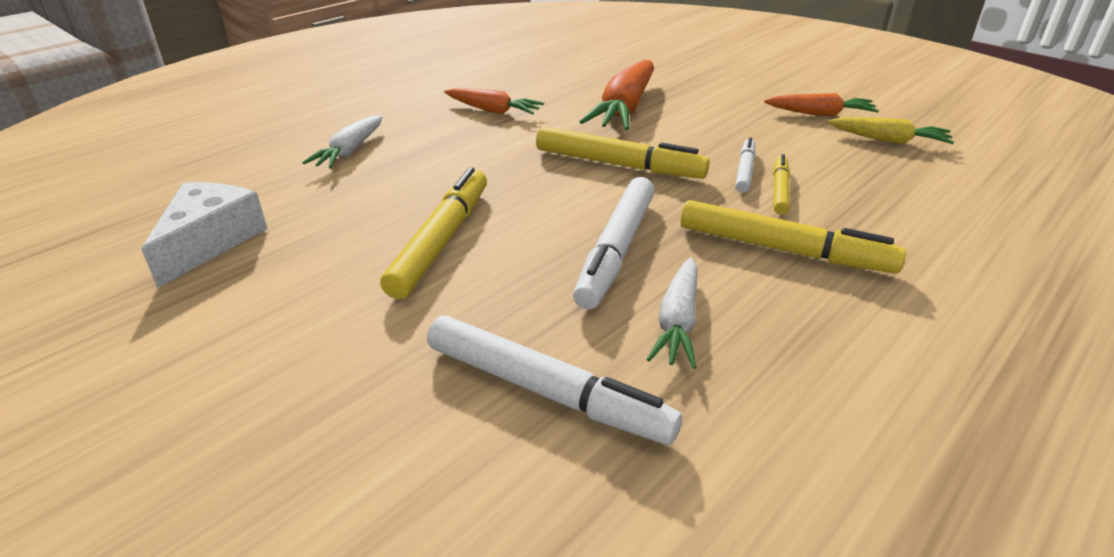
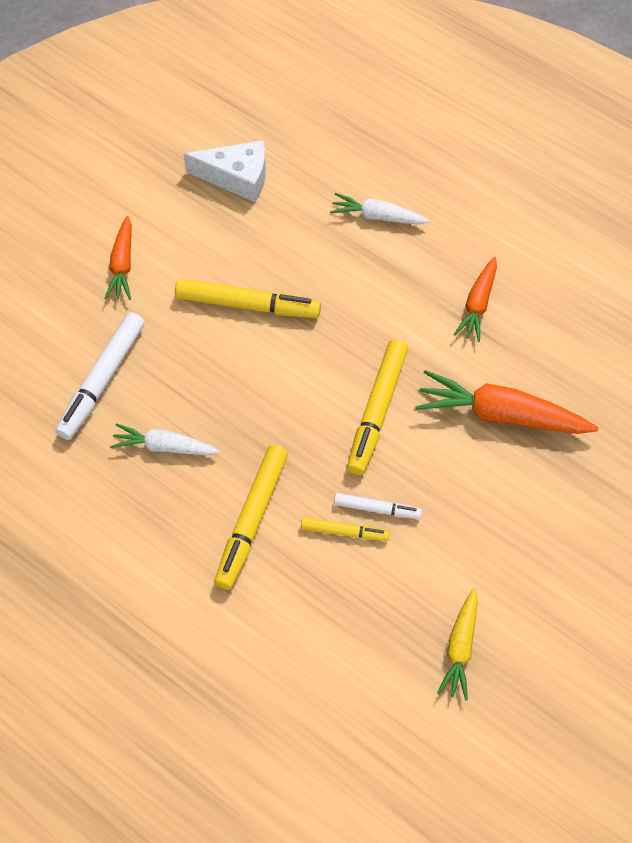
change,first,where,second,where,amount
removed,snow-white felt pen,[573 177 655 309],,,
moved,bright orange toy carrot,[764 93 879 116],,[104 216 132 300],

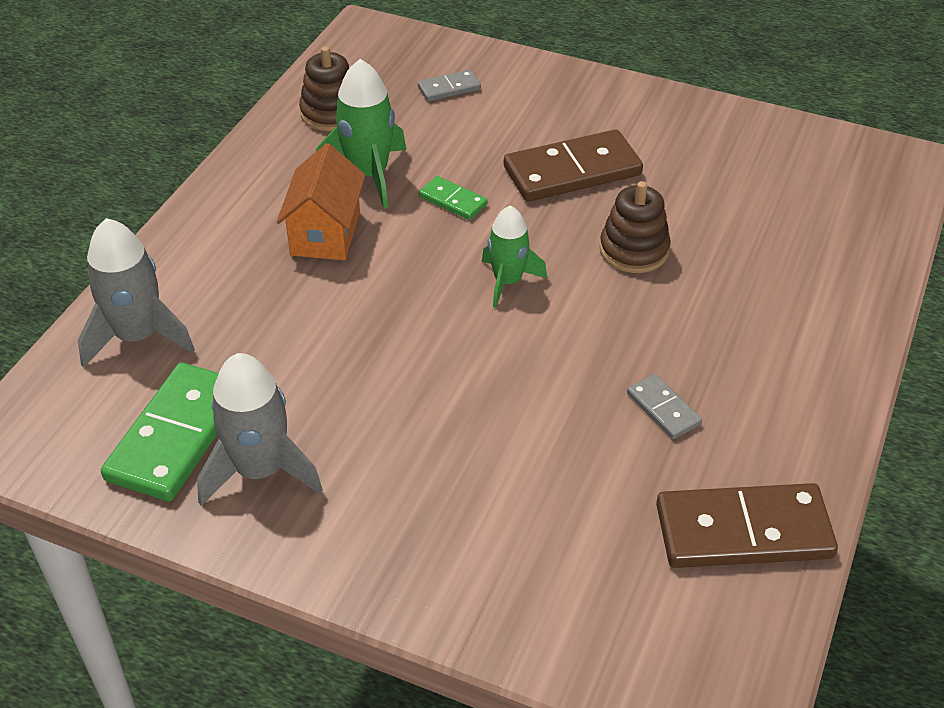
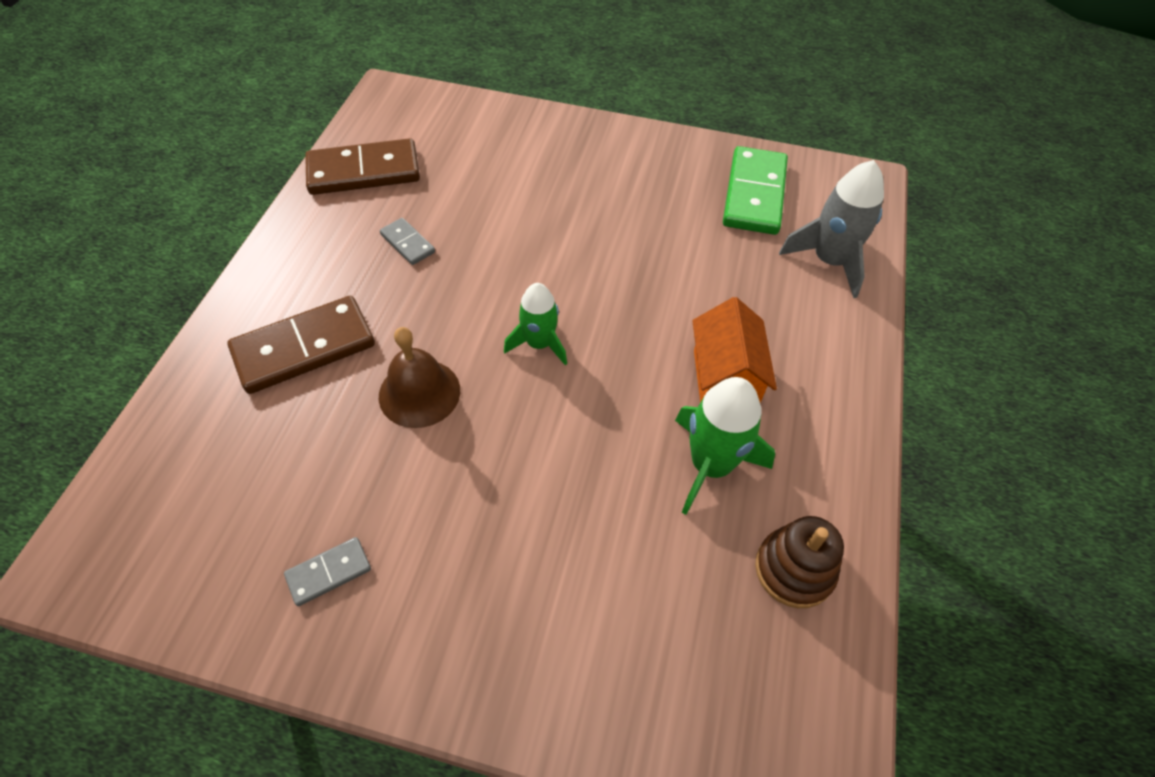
change,first,where,second,where,amount
removed,gray spaceship,[197 353 323 506],,,
moved,gray domino piece,[418 70 481 101],,[284 537 371 606],
removed,green domino piece,[419 176 488 220],,,
moved,russet domino piece,[504 129 643 202],,[227 296 375 394],
replaced,russet ring stacker,[600 181 671 273],russet school bell,[379 327 460 428],

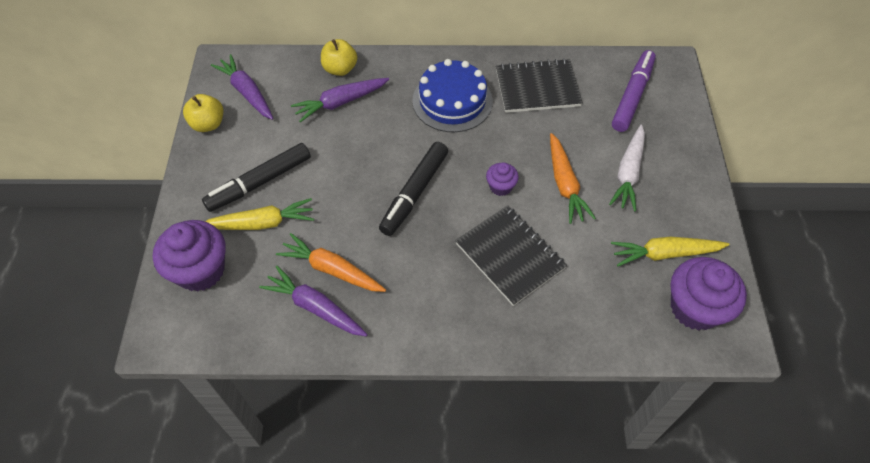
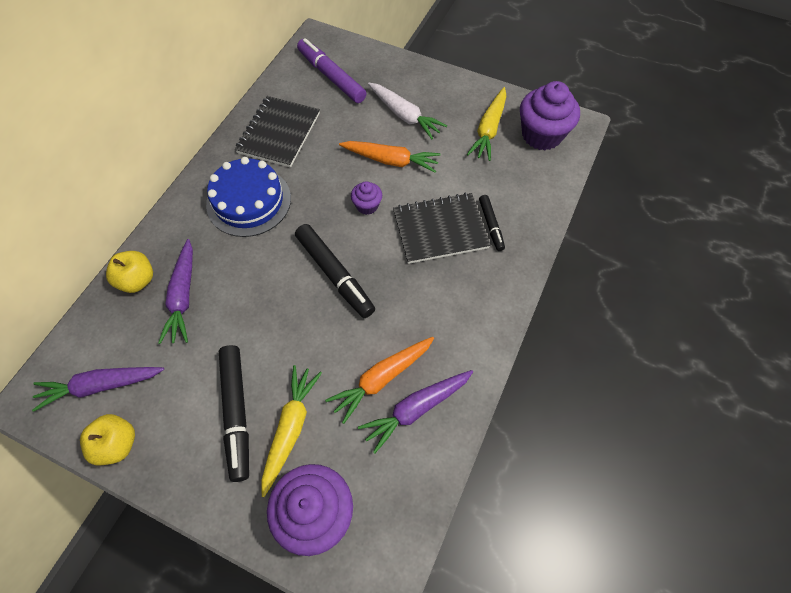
change,first,where,second,where,amount
added,,,jet-black felt pen,[479 195 505 251],

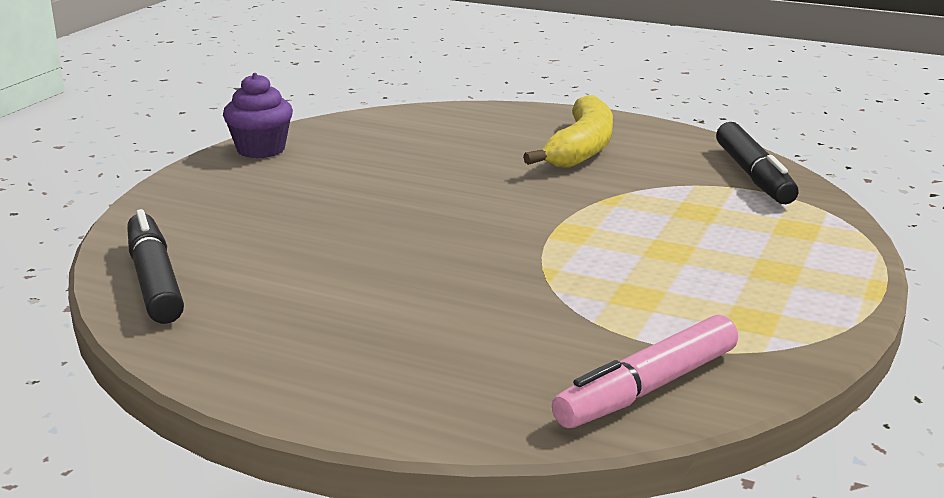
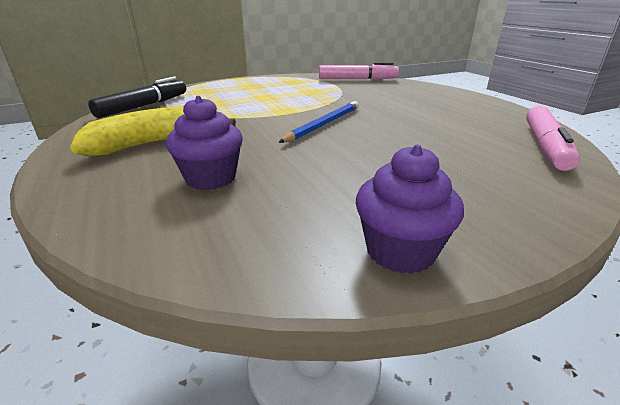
change,first,where,second,where,amount
recoloured,jet-black felt pen,[127 209 184 324],rosy felt pen,[526 106 580 171],
added,,,purple muffin,[166 96 243 190],
added,,,blue lead pencil,[278 101 359 143],

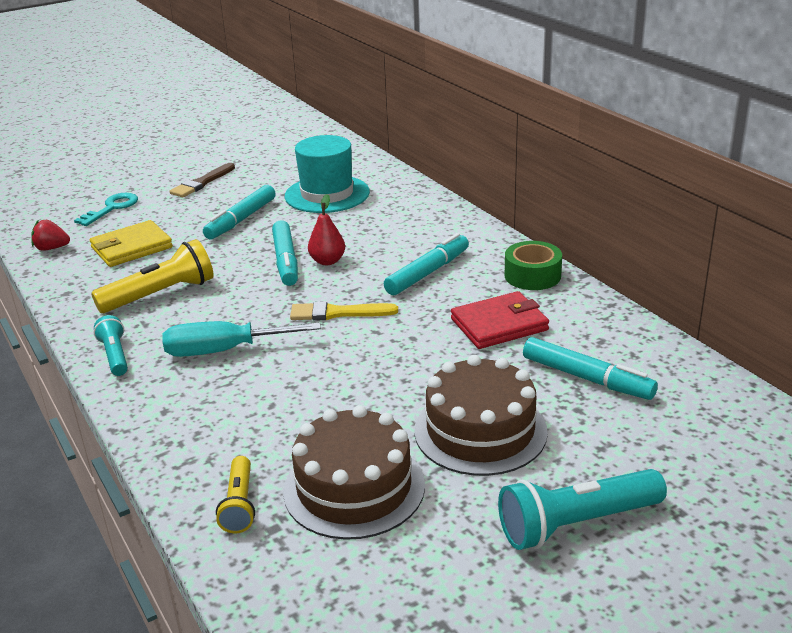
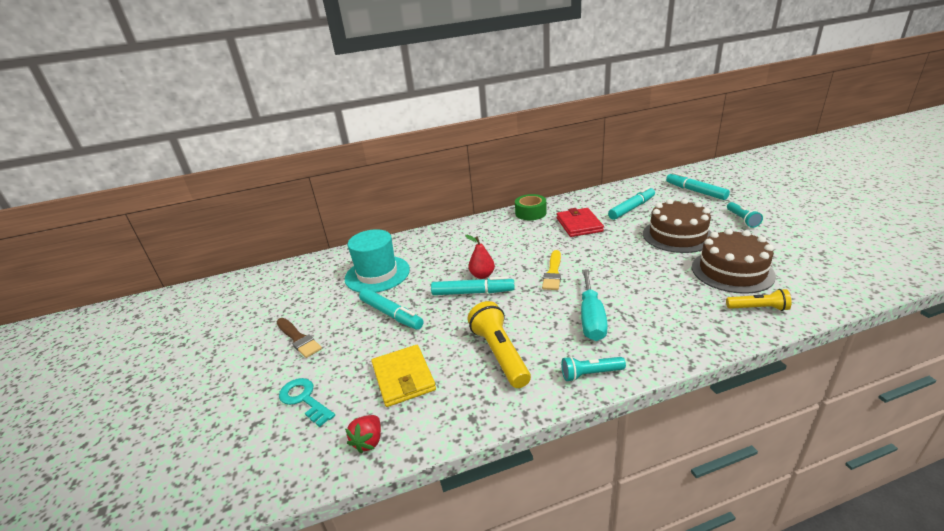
change,first,where,second,where,amount
moved,teal felt pen,[384 233 469 295],,[666 172 730 200],
resized,teal torch,[498 469 667 550],,[727 202 763 228],x0.59

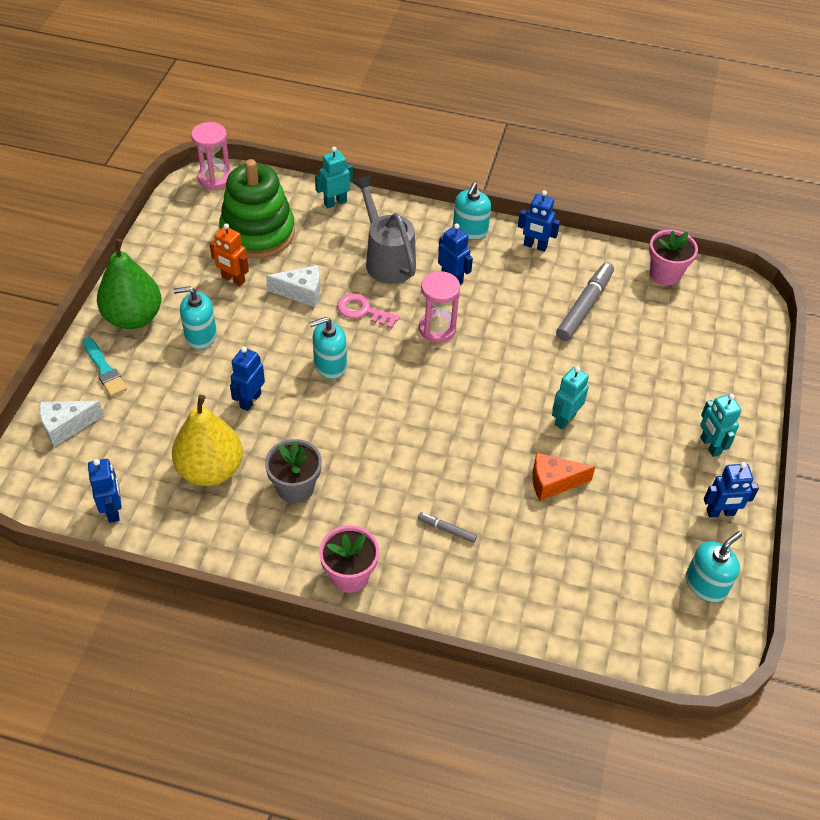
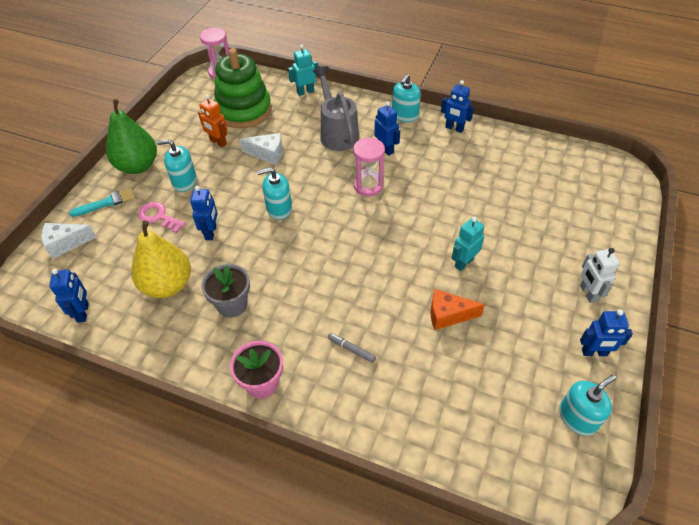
change,first,where,second,where,amount
turned,teal paintbrush,[83 337 127 397],,[69 188 135 217],90 degrees counterclockwise
turned,blue robot,[230 346 265 411],,[190 186 218 240],150 degrees clockwise
moved,rosy key,[337 293 399 329],,[138 202 186 233],
removed,gray felt pen,[556 262 614 341],,,
removed,rosy potted plant,[649 230 698 286],,,
recoloured,teal robot,[700 394 742 457],snow-white robot,[580 248 620 303],

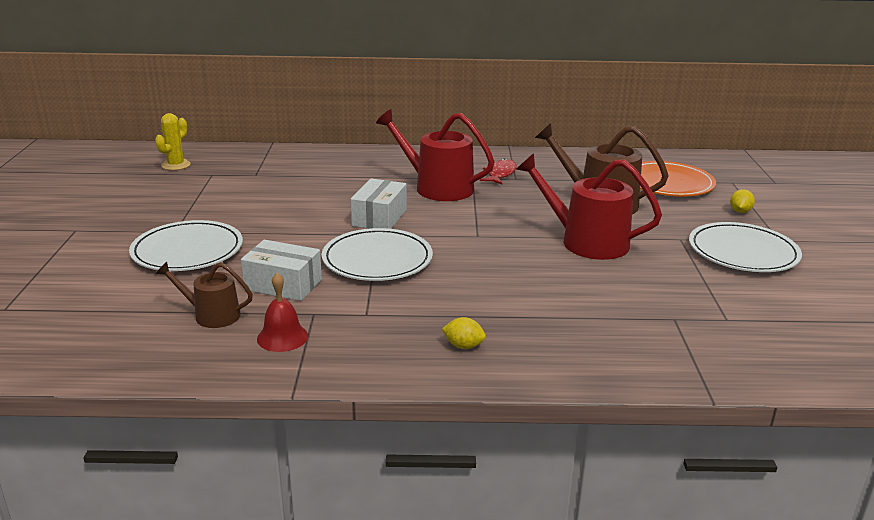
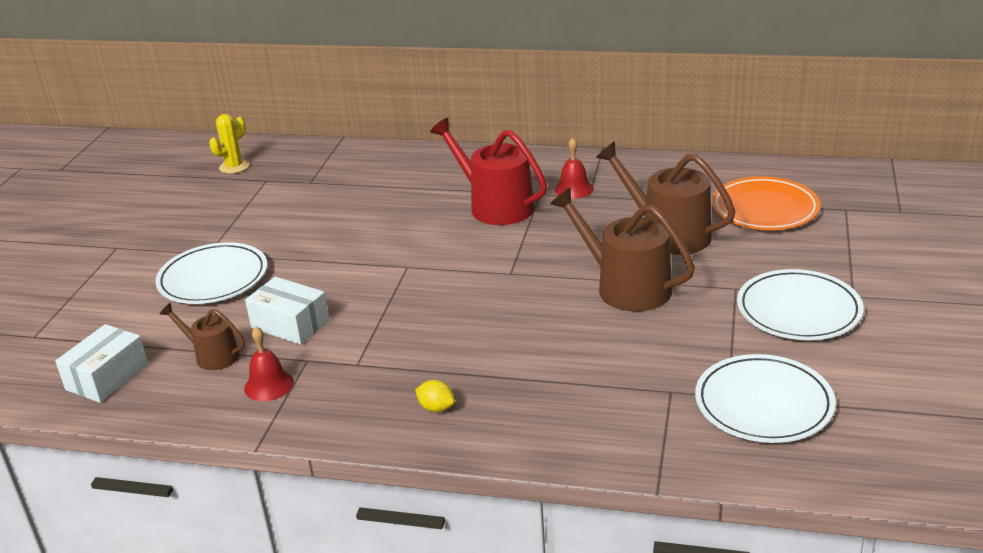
change,first,where,second,where,amount
moved,snow-white plate,[322 228 433 281],,[695 354 836 443],
moved,snow-white package,[351 179 407 229],,[55 324 148 403],
replaced,red toy fish,[480 159 517 184],red school bell,[555 137 594 199],
recoloured,red sprinkling can,[516 153 662 260],russet sprinkling can,[550 187 695 312],
removed,bright yellow lemon,[730 189 755 213],,,

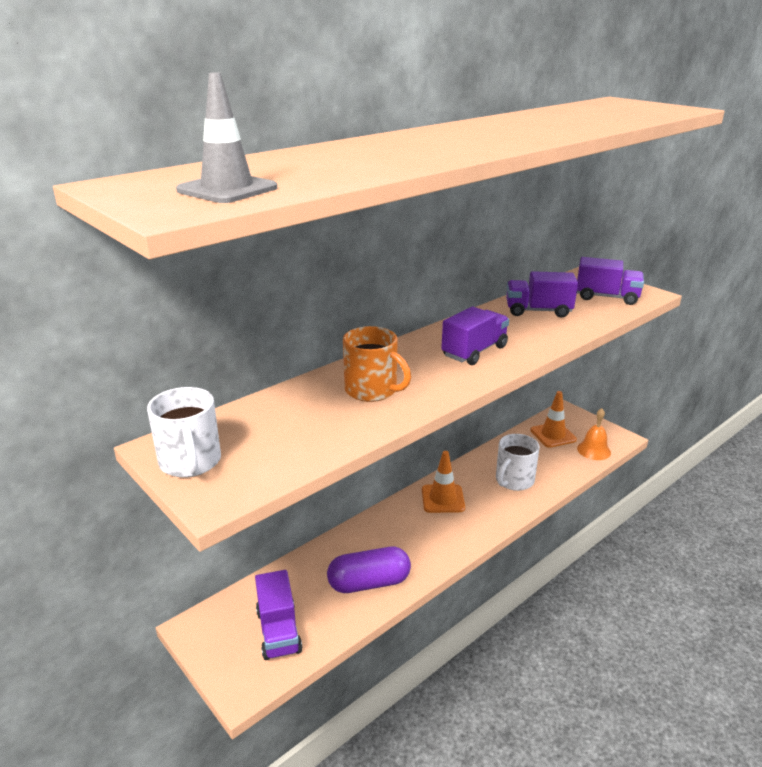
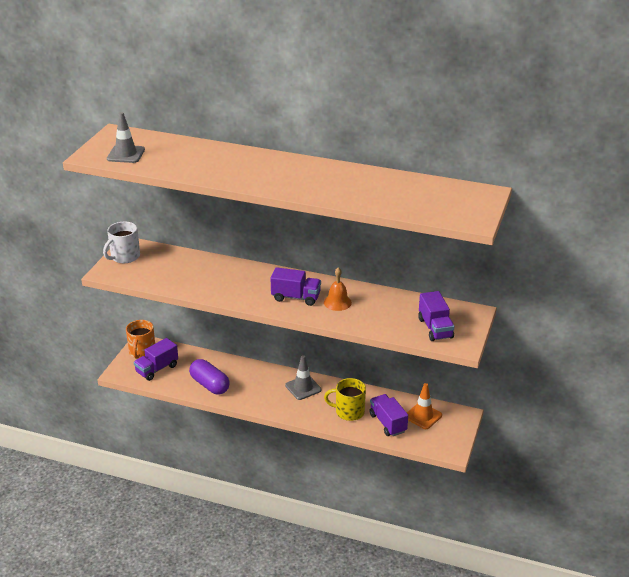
change,first,where,second,where,amount
moved,bright orange mug,[343 326 411 402],,[126 320 155 359],
recoloured,bright orange road cone,[422 451 465 513],gray road cone,[285 355 321 400],
recoloured,snow-white mug,[496 434 540 491],bright yellow mug,[324 378 366 421],
moved,purple toy truck,[506 271 578 318],,[369 394 408 436],
moved,bright orange school bell,[577 408 611 460],,[324 267 352 311],

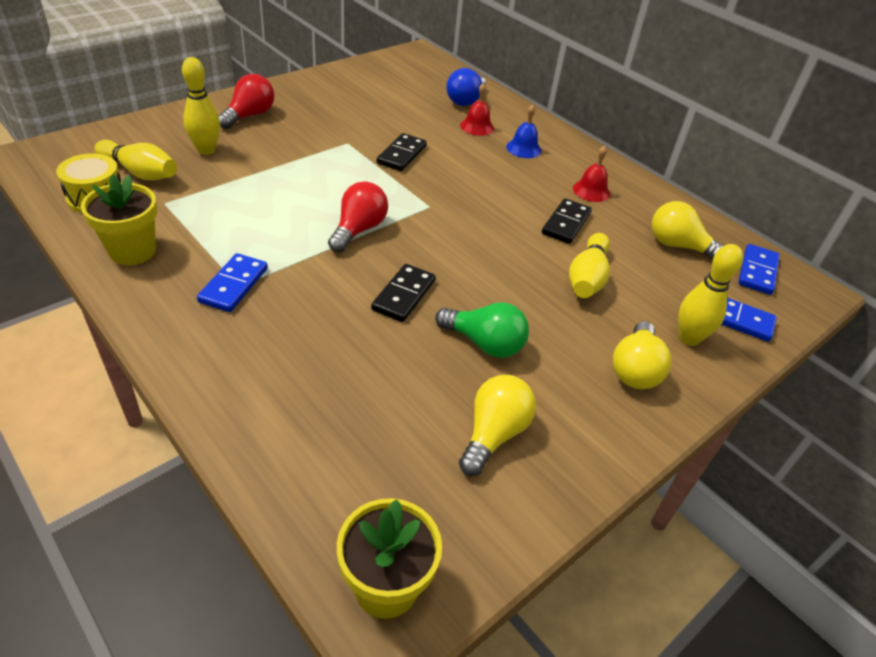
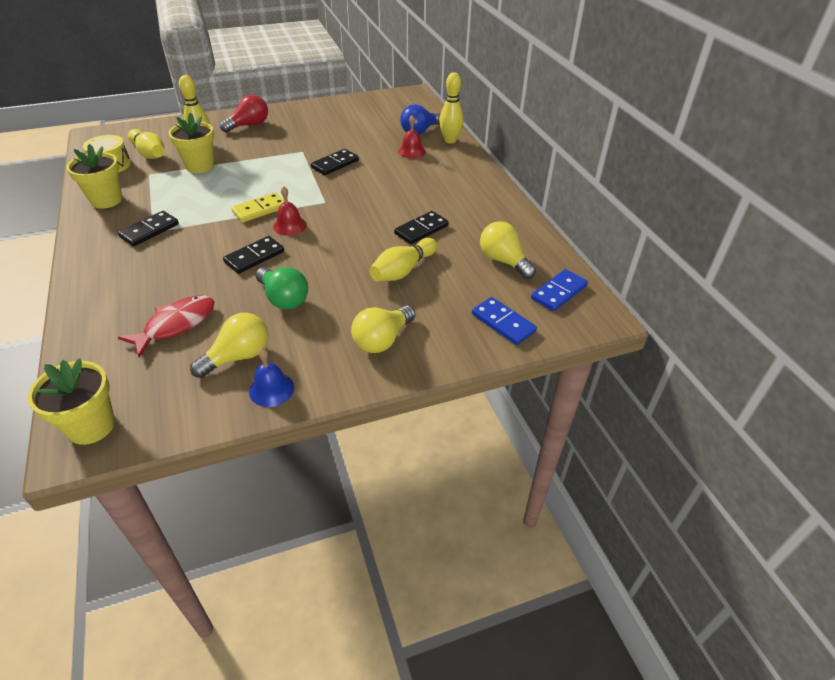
change,first,where,second,where,amount
recoloured,blue domino piece,[197 253 268 312],jet-black domino piece,[118 211 179 246],
replaced,red lightbulb,[328 181 388 252],bright yellow domino piece,[231 192 284 223],
moved,blue school bell,[506 104 541 158],,[249 348 294 407],
moved,red school bell,[573 146 610 202],,[273 186 307 236],
moved,bright yellow skittle,[678 244 743 346],,[439 72 464 144],
added,,,red toy fish,[118 295 214 358],
added,,,bright yellow potted plant,[168 113 214 173],

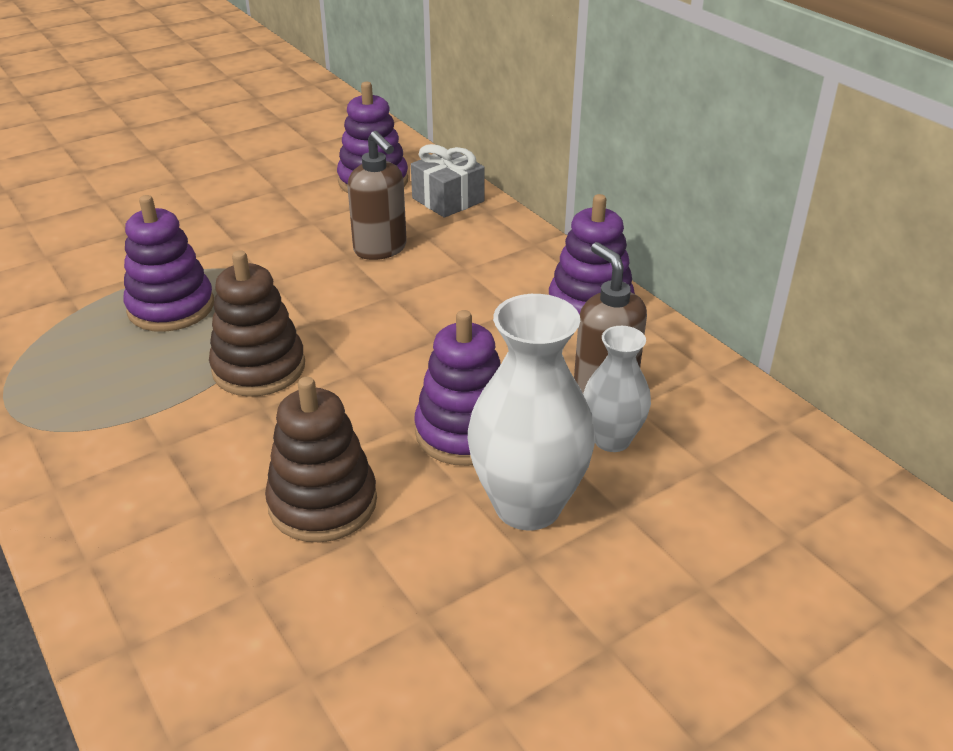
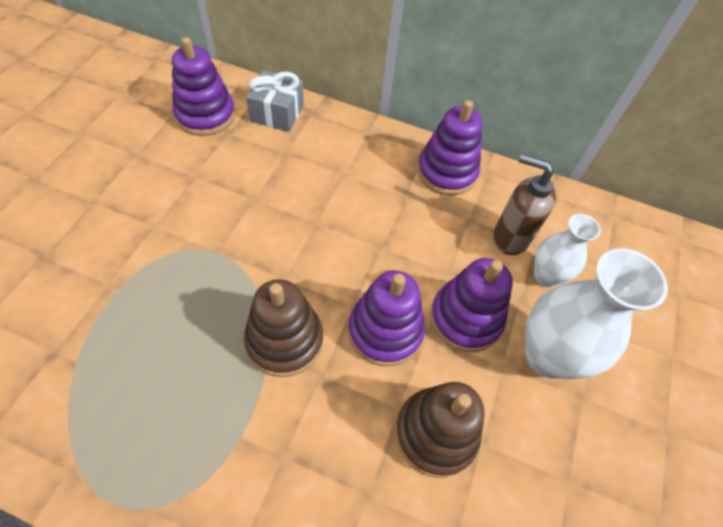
change,first,where,second,where,amount
moved,purple ring stacker,[124 195 214 332],,[348 271 425 366],
removed,russet pump bottle,[347 131 407 260],,,

